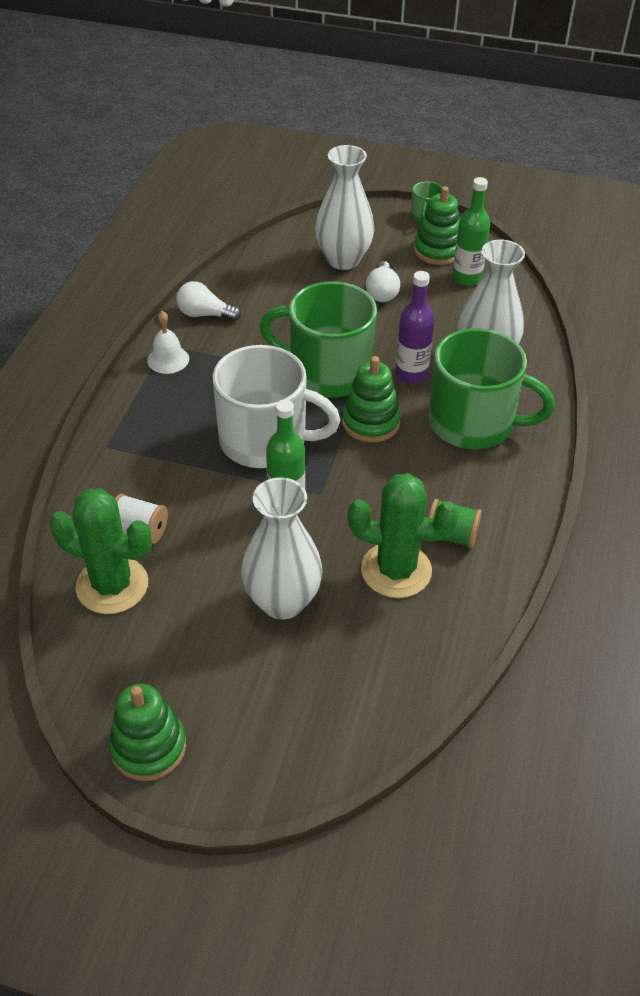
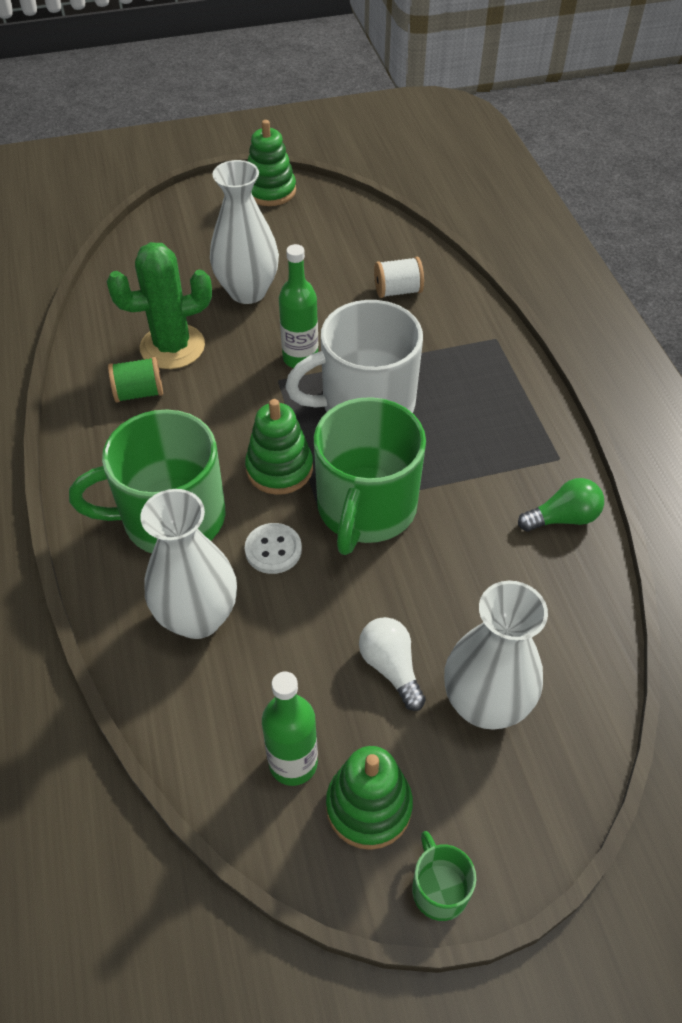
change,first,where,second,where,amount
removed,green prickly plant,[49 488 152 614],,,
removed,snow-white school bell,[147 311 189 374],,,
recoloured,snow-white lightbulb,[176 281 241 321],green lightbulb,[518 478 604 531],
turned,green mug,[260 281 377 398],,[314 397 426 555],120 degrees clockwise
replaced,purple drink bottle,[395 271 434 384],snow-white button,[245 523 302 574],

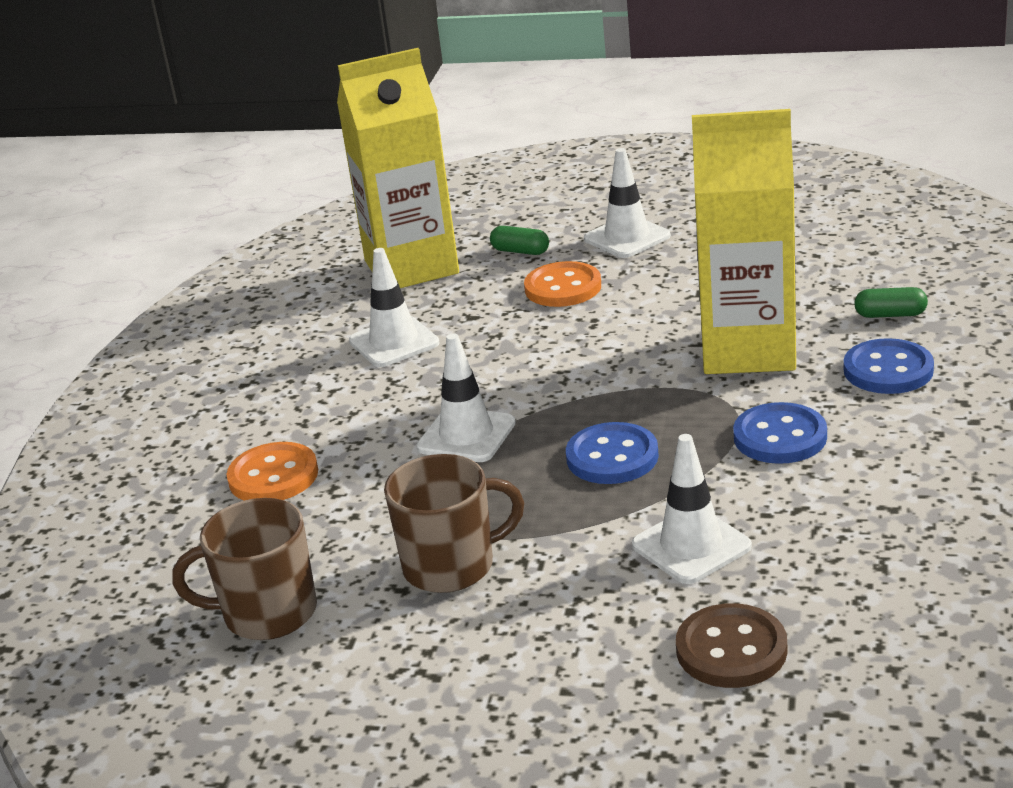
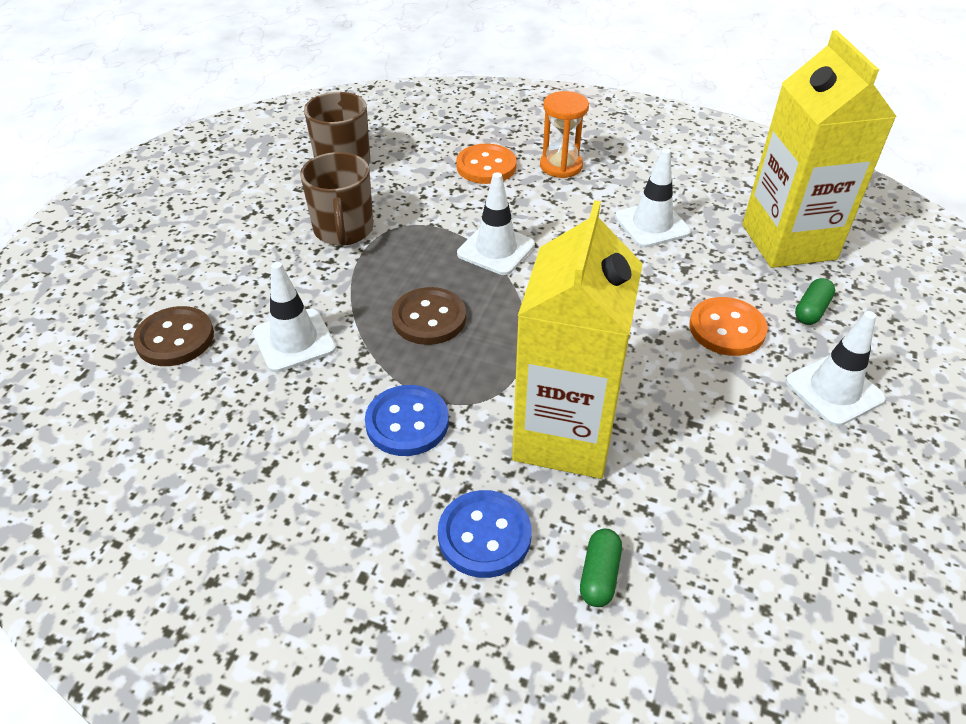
change,first,where,second,where,amount
recoloured,blue button,[566 422 659 484],russet button,[392 287 466 345],
added,,,bright orange sand timer,[540 91 589 178],

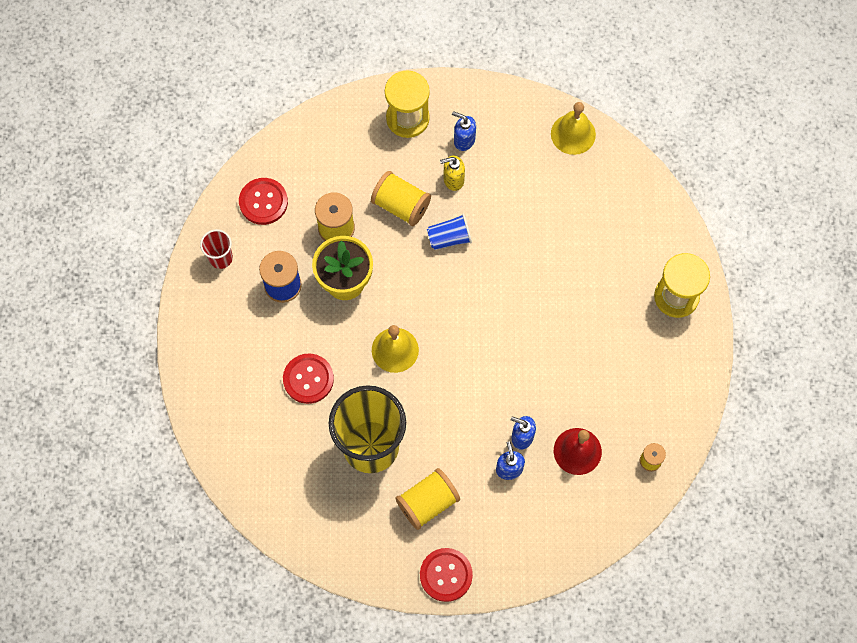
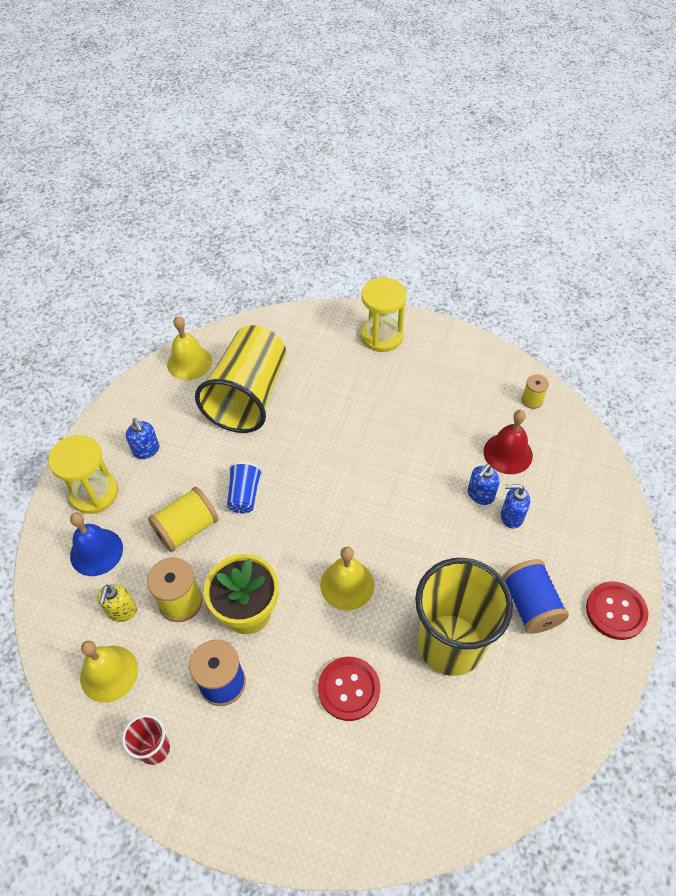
change,first,where,second,where,amount
replaced,red button,[239 178 288 225],bright yellow school bell,[80 641 138 703],
recoloured,bright yellow spool,[396 468 460 530],blue spool,[502 559 569 634],
moved,bright yellow pump bottle,[440 156 465 191],,[97 584 137 622],
turned,blue pump bottle,[452 111 476 151],,[126 418 159 459],75 degrees counterclockwise
added,,,blue school bell,[70 512 123 576],
added,,,bright yellow cup,[195 325 286 433],

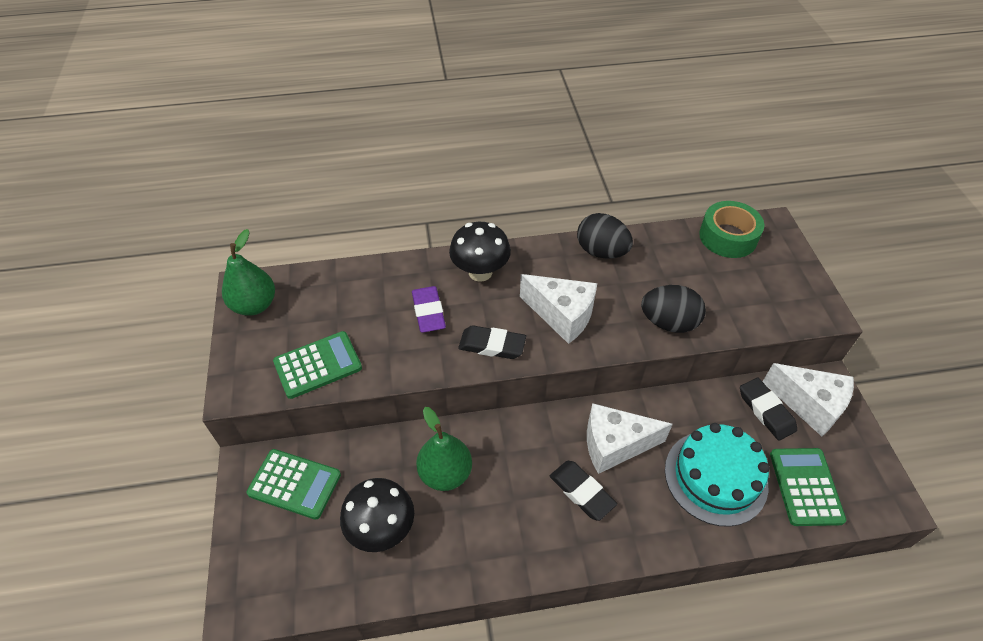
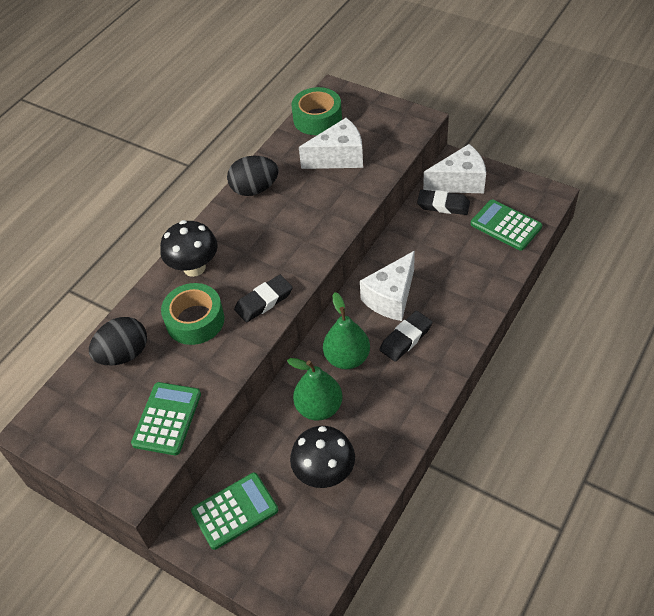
change,first,where,second,where,amount
moved,green pear,[222 229 275 315],,[323 292 370 369],
replaced,purple pencil eraser,[412 286 446 333],green sticky tape,[161 283 224 345],
moved,snow-white piece of cheese,[520 274 597 344],,[299 118 363 169],
turned,jet-black pencil eraser,[550 461 617 521],,[379 311 433 362],45 degrees counterclockwise
moved,jet-black toy egg,[641 285 706 333],,[89 317 147 365],
removed,teal cake,[665 423 770 527],,,

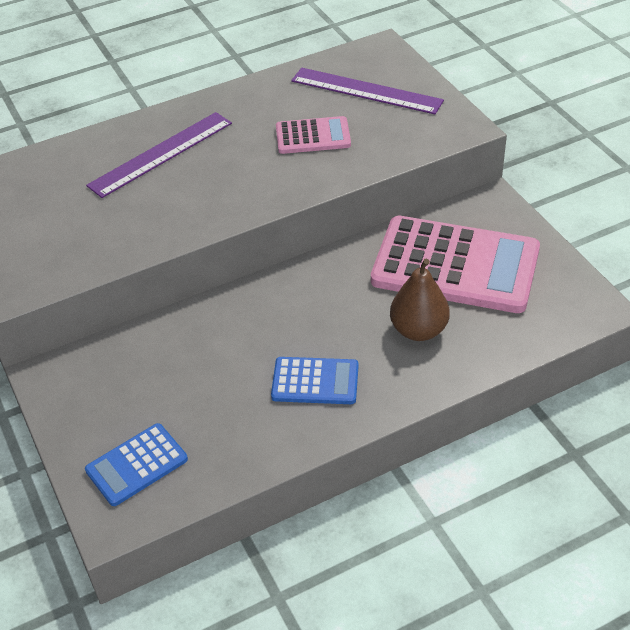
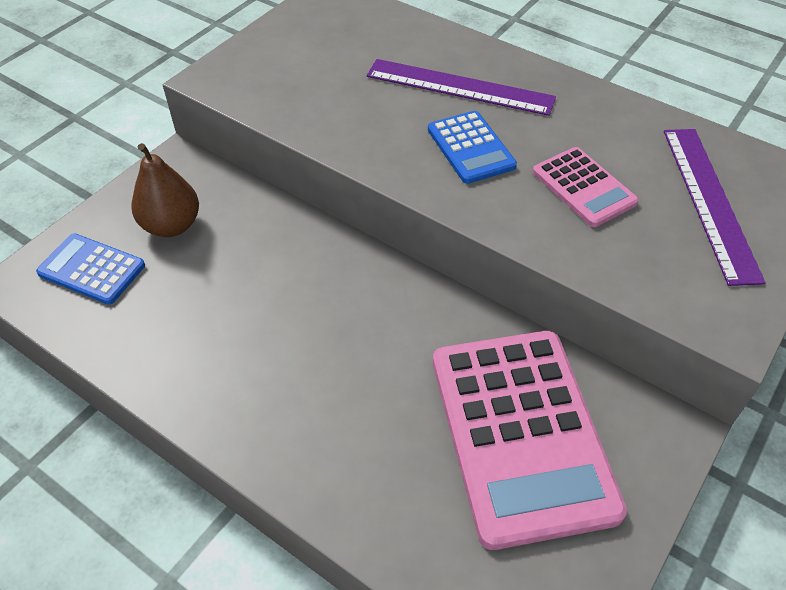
change,first,where,second,where,amount
moved,blue adding machine,[271 357 359 404],,[428 111 517 184],
moved,russet pear,[390 259 450 341],,[131 143 199 237],

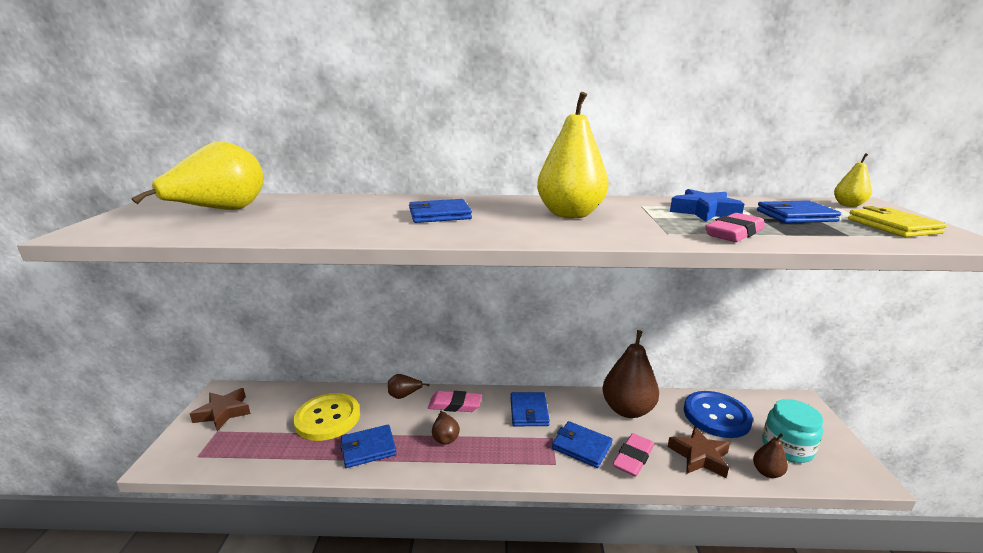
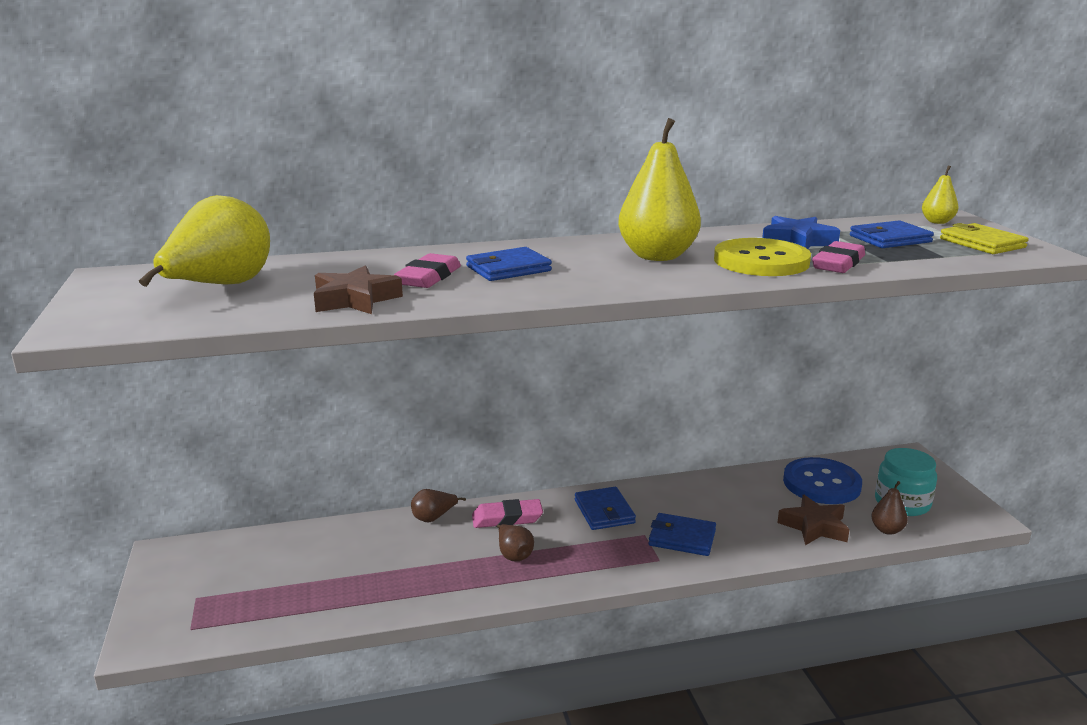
change,first,where,second,where,amount
moved,russet star shape,[190 388 251 431],,[314 265 403 314],
moved,bright yellow button,[293 393 360 441],,[714 238 811 276],
removed,blue card wallet,[340 425 396 468],,,
removed,russet pear,[602 330 659 418],,,
moved,rosy pencil eraser,[613 433 654 477],,[394 253 461 288],

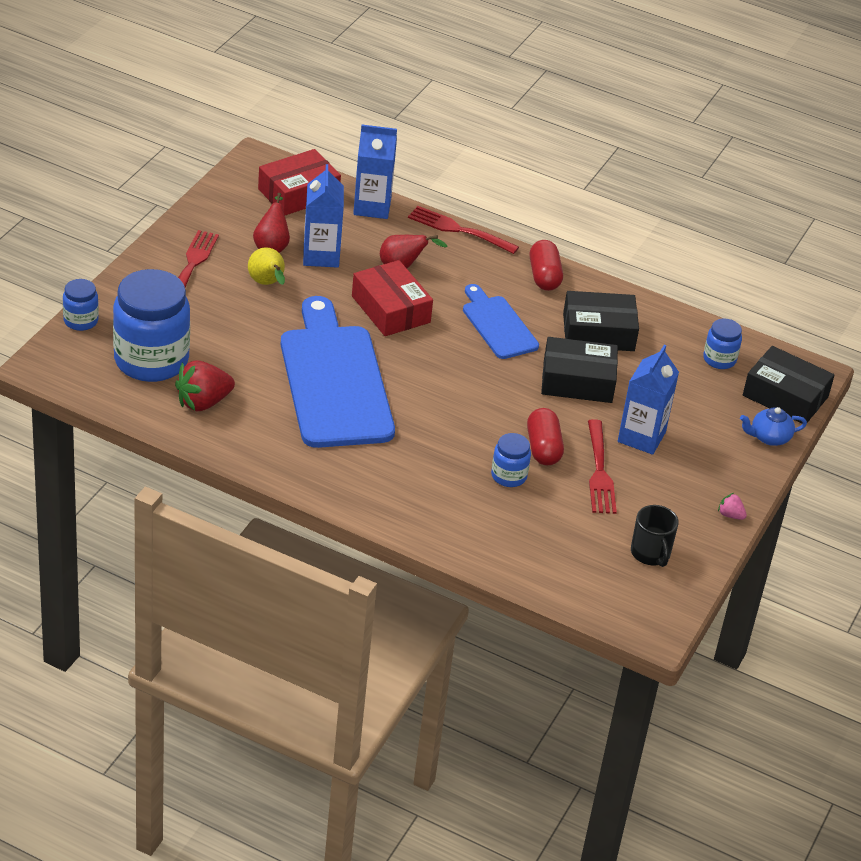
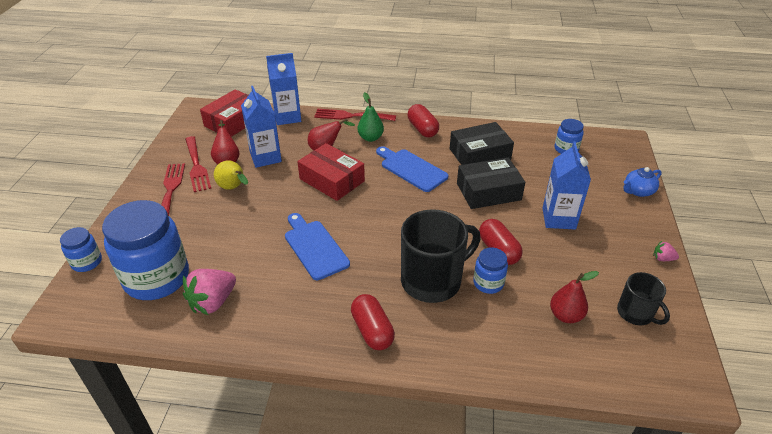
change,first,where,second,where,amount
recoloured,red berry,[175 360 235 411],rosy berry,[183 269 236 315],
resized,blue cutting board,[281 296 395 448],,[285 213 350 280],x0.53
moved,red fork,[588 419 617 514],,[185 136 211 192],
removed,jet-black package,[743 346 835 424],,,
added,,,red capsule,[351 294 395 350],
added,,,green pear,[358 92 384 142],
added,,,jet-black mug,[401 209 480 303],
added,,,red pear,[550 271 599 323],

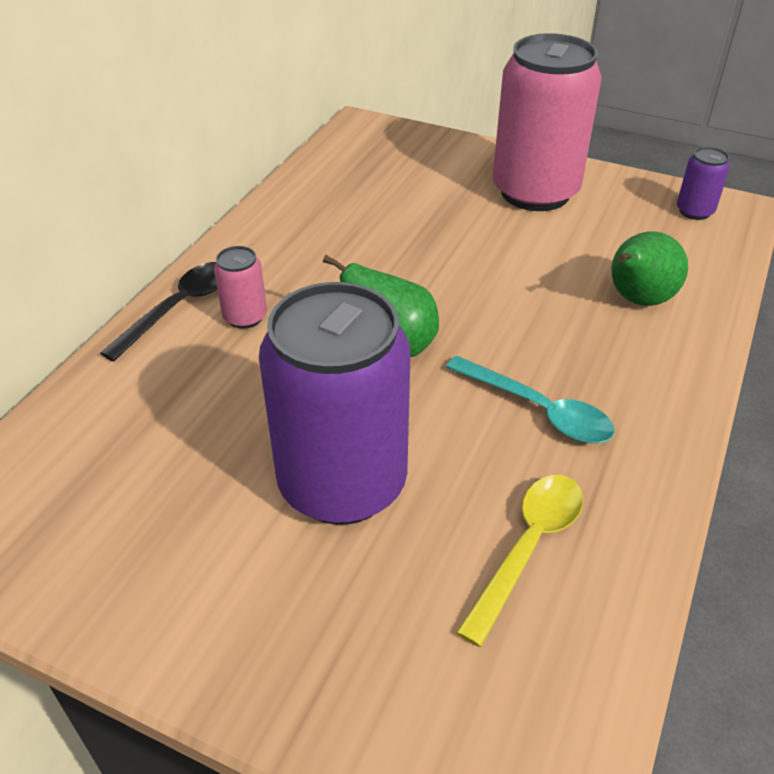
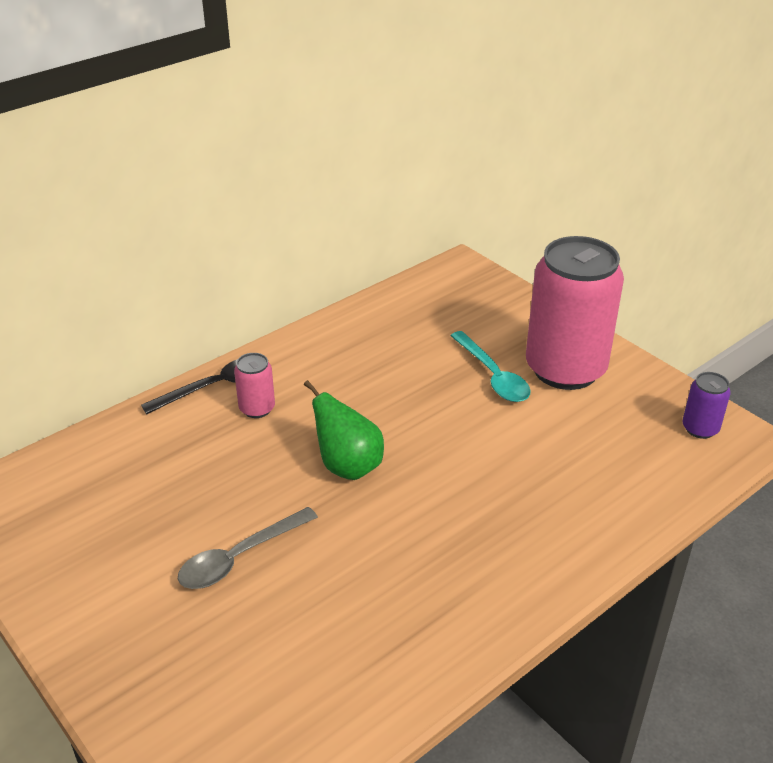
change,first,where,second,where,amount
replaced,purple tin,[259 282 411 525],gray teaspoon,[178 507 318 589],
moved,teal teaspoon,[446 356 615 443],,[450 331 531 402],
removed,bright yellow teaspoon,[456 475 583 647],,,
removed,green pear,[612 231 688 306],,,

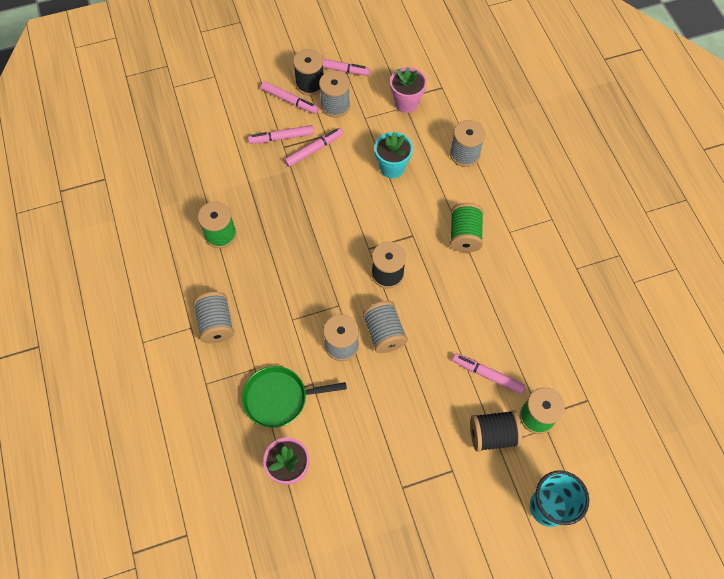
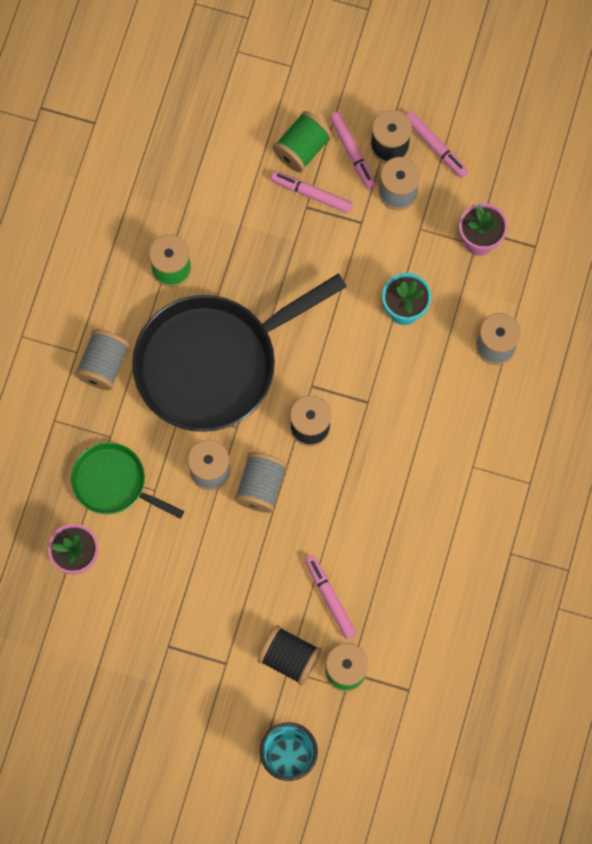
change,first,where,second,where,amount
removed,rosy felt pen,[284 128 343 167],,,
moved,green spool,[450 203 484 253],,[273 111 332 172],
added,,,jet-black skillet,[132 274 347 432],

